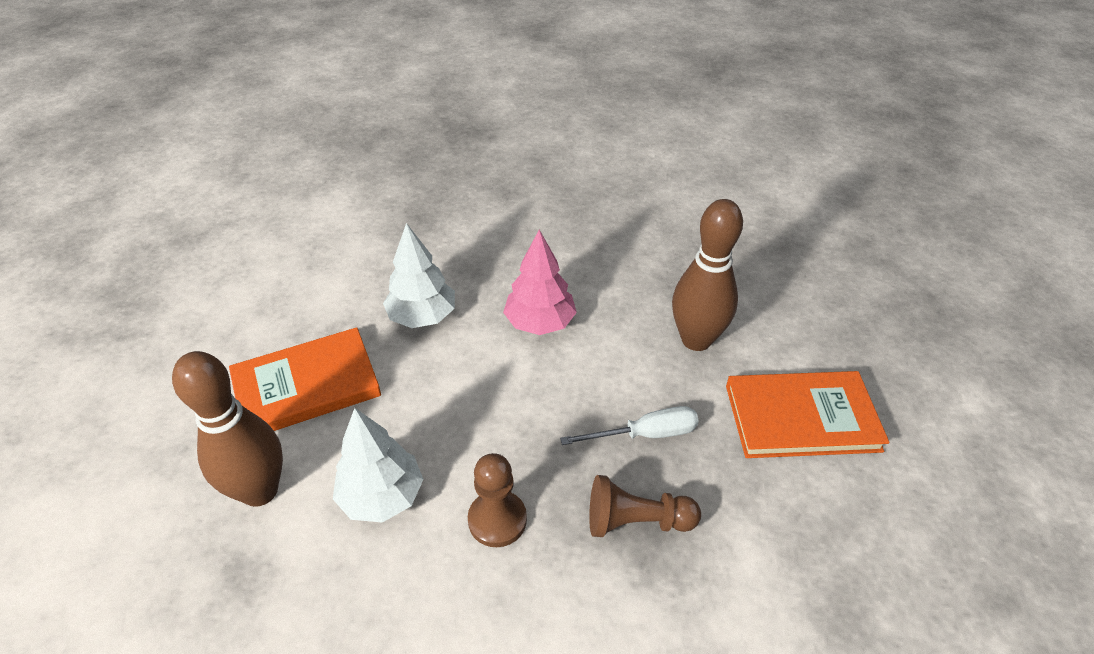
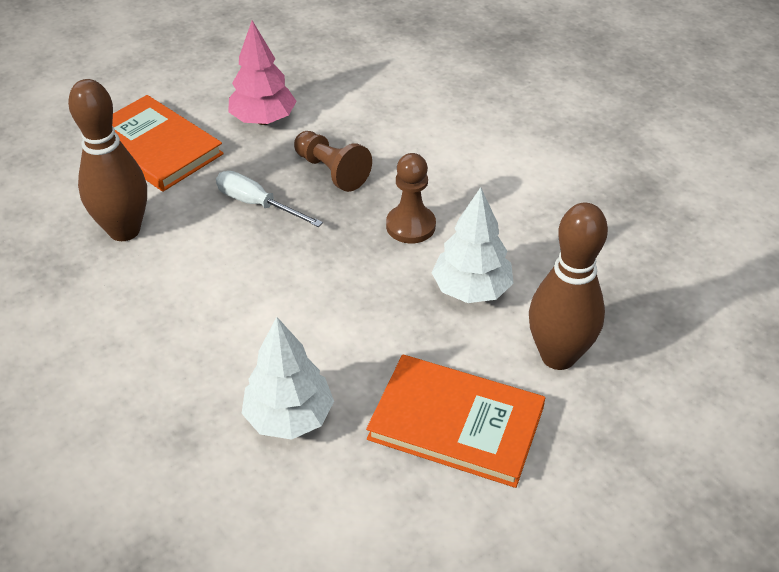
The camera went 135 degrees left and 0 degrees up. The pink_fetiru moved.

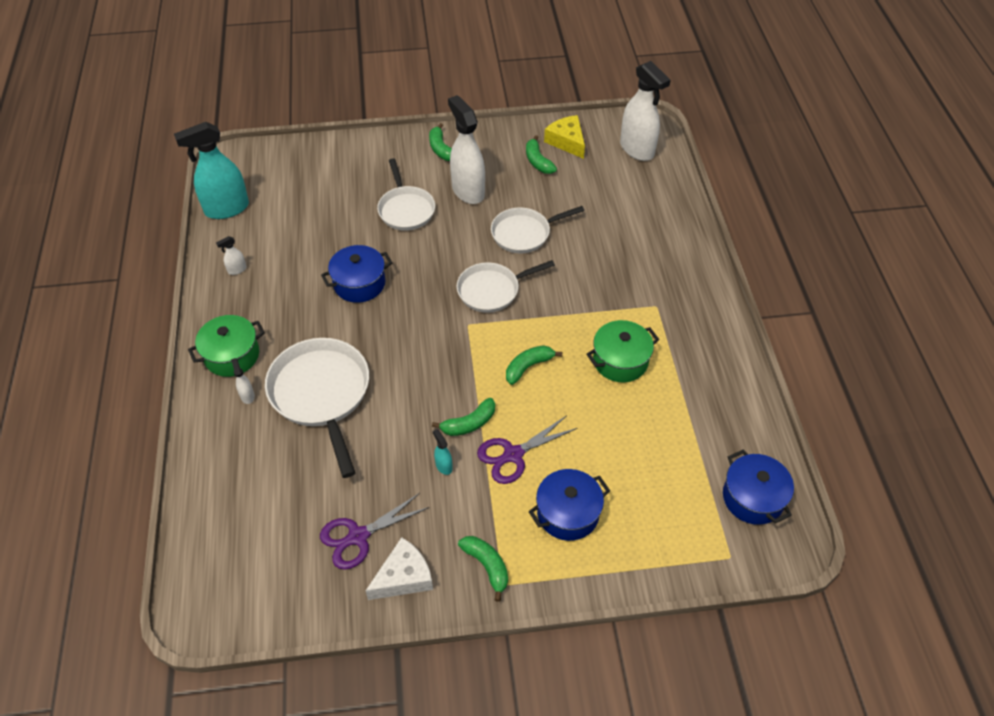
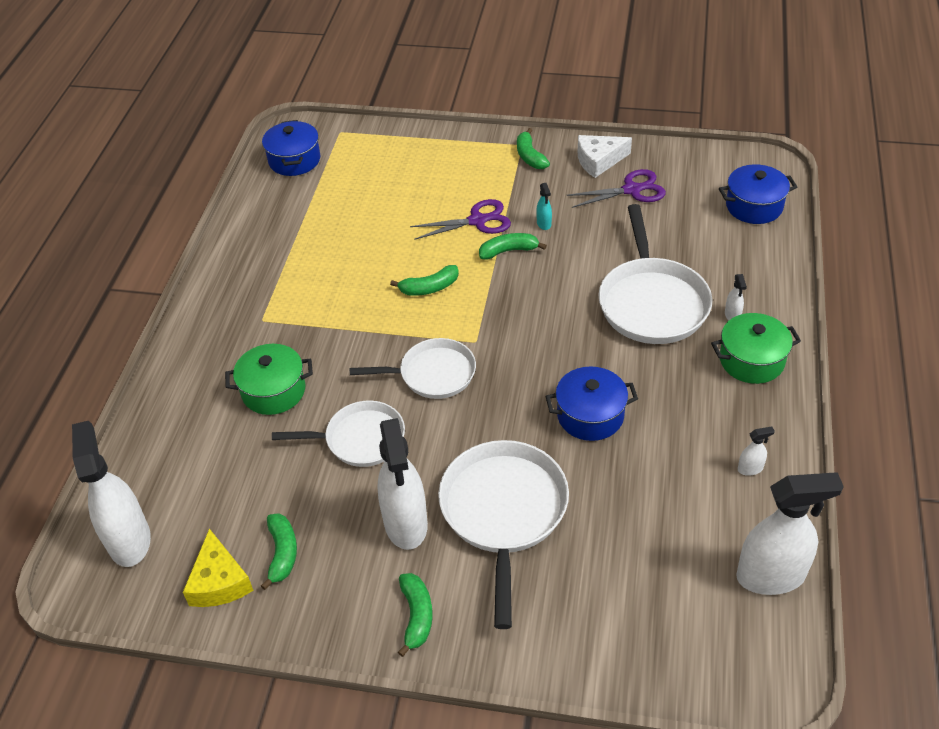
The camera went 160 degrees left and 5 degrees down. The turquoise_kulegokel (1st from left) became the white_kulegokel (5th from left). The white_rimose (2nd from left in the first image) changed to 1.54 times the size. The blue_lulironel (2nd from left in the first image) moved. The green_lulironel (2nd from left in the first image) moved.

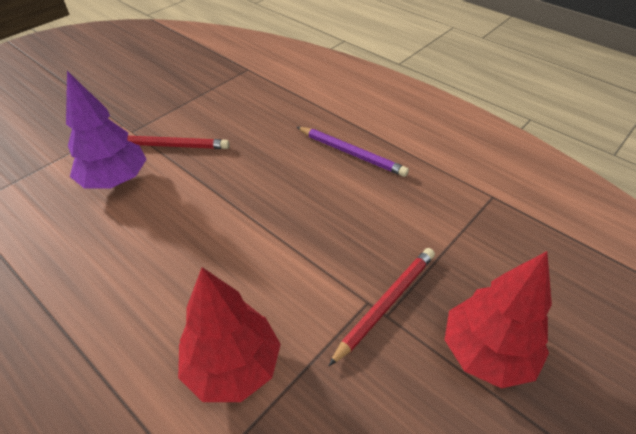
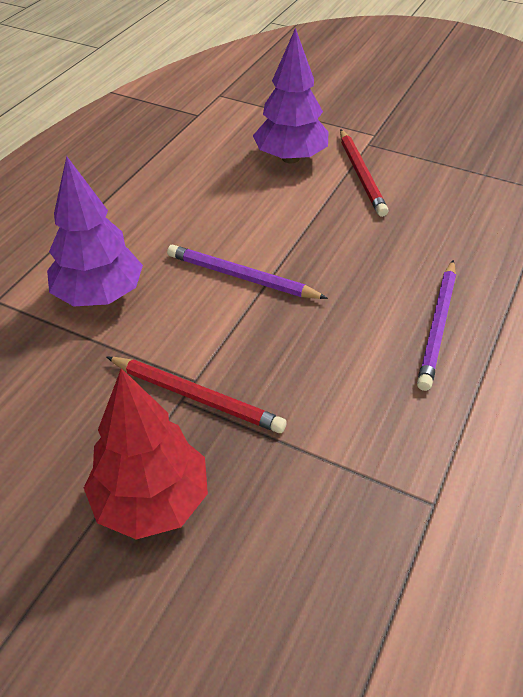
The camera went 75 degrees right and 0 degrees up. The red_fetiru (1st from left) became the purple_fetiru (1st from left). The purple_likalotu (1st from left) appeared.

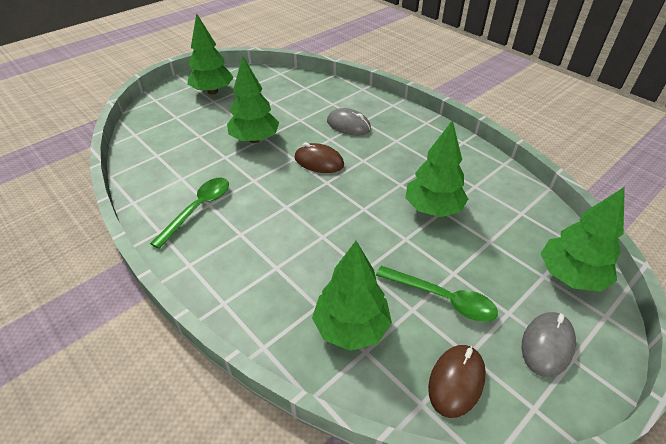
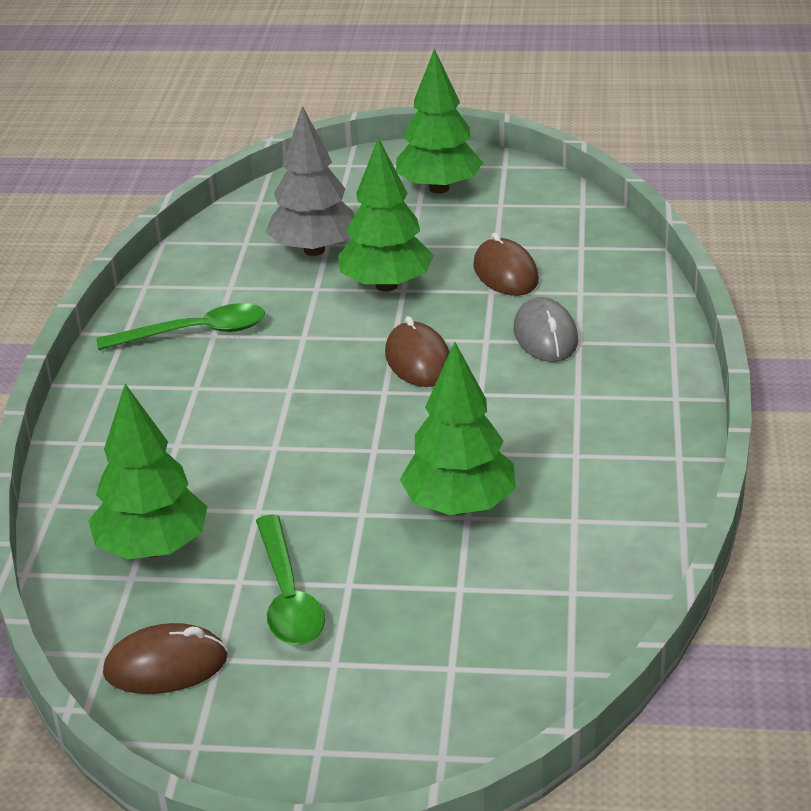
The camera went 50 degrees right and 10 degrees down. The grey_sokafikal (2nd from left) disappeared. The green_fetiru (5th from left) disappeared. The grey_fetiru appeared. The brown_sokafikal (3rd from left) appeared.

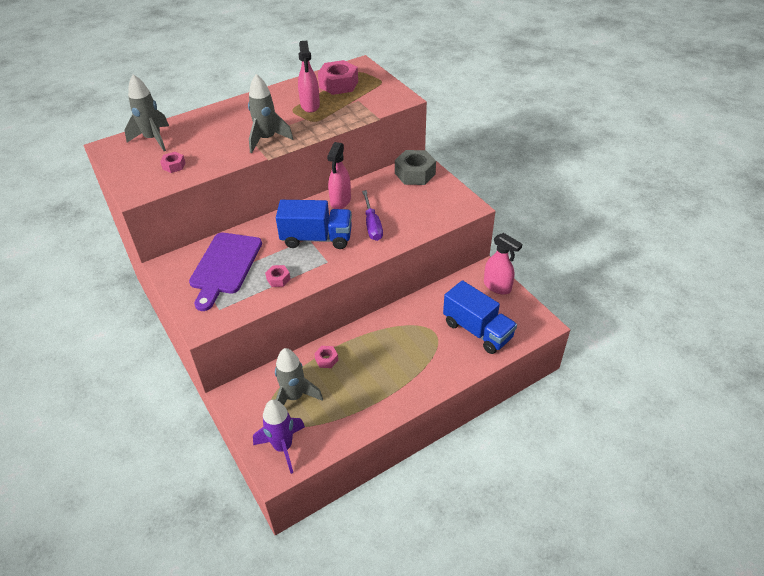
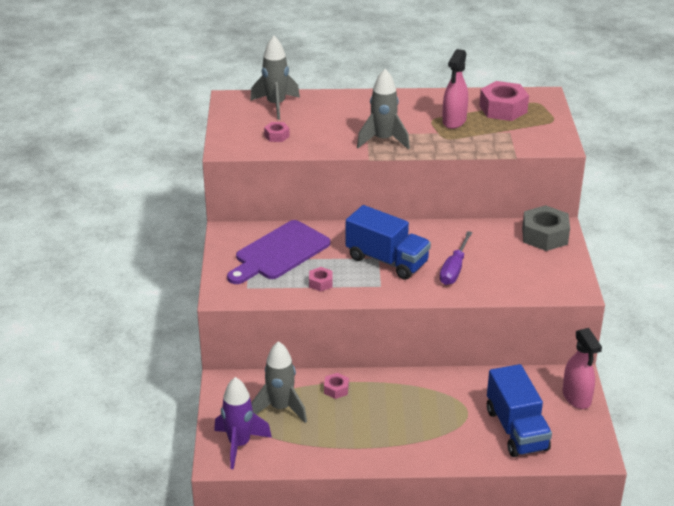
The camera went 30 degrees right and 10 degrees down. The pink_kulegokel (2nd from left) disappeared.

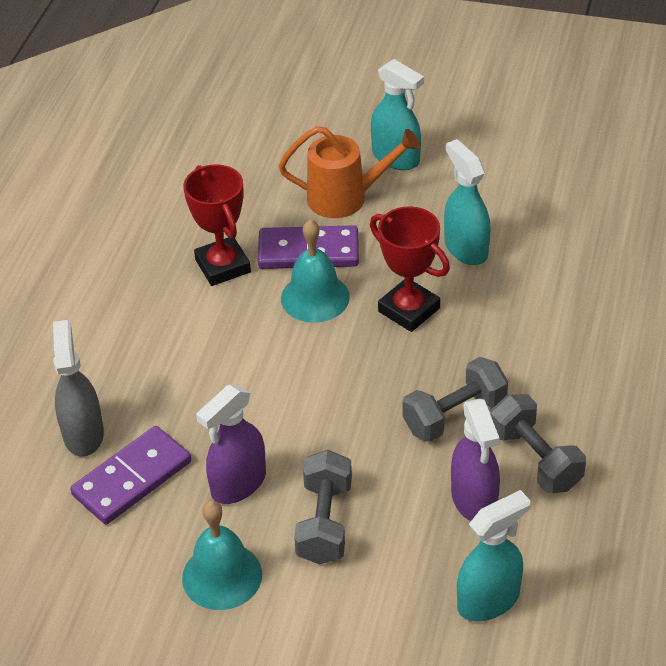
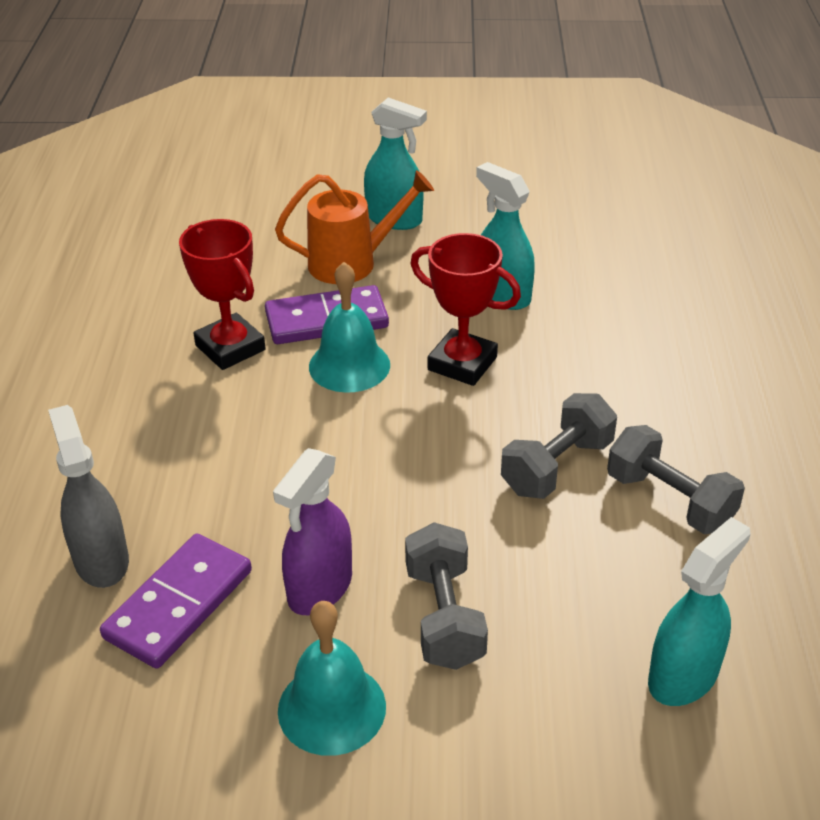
The camera went 15 degrees left and 5 degrees down. The purple_kulegokel (2nd from left) disappeared.

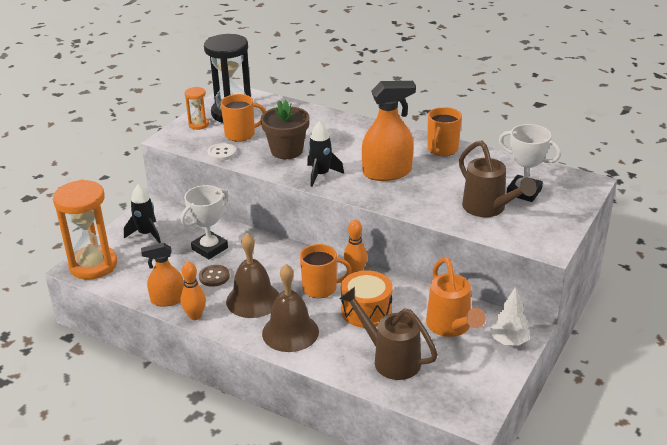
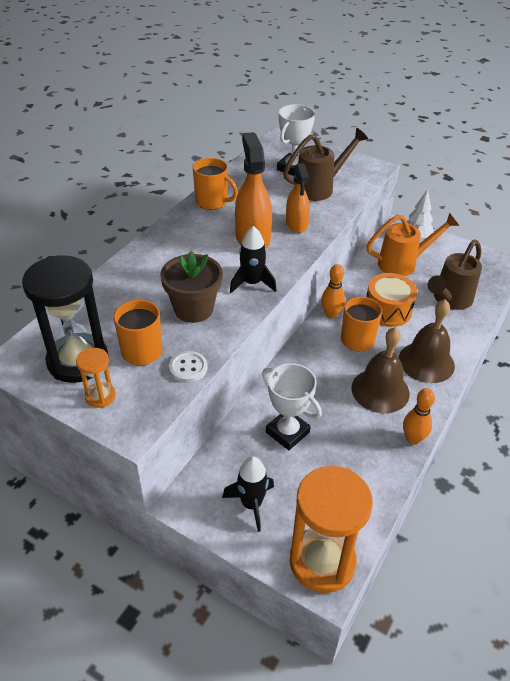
The camera went 90 degrees left and 10 degrees up. The orange_kulegokel (1st from left in the first image) moved. The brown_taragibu disappeared.

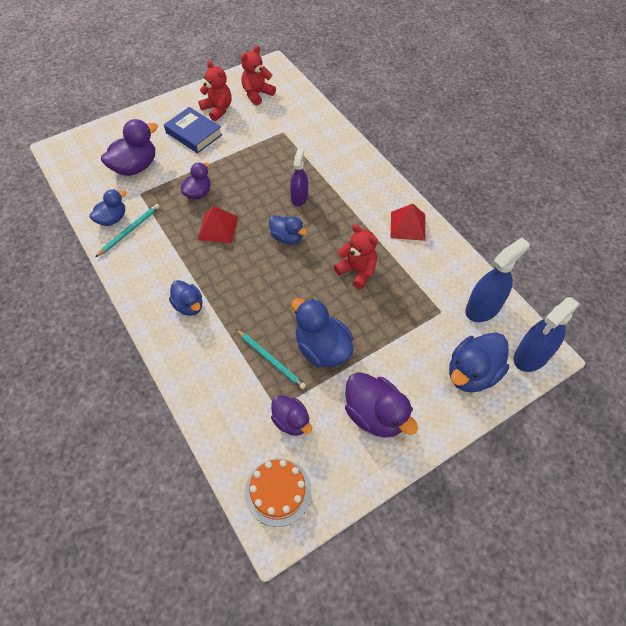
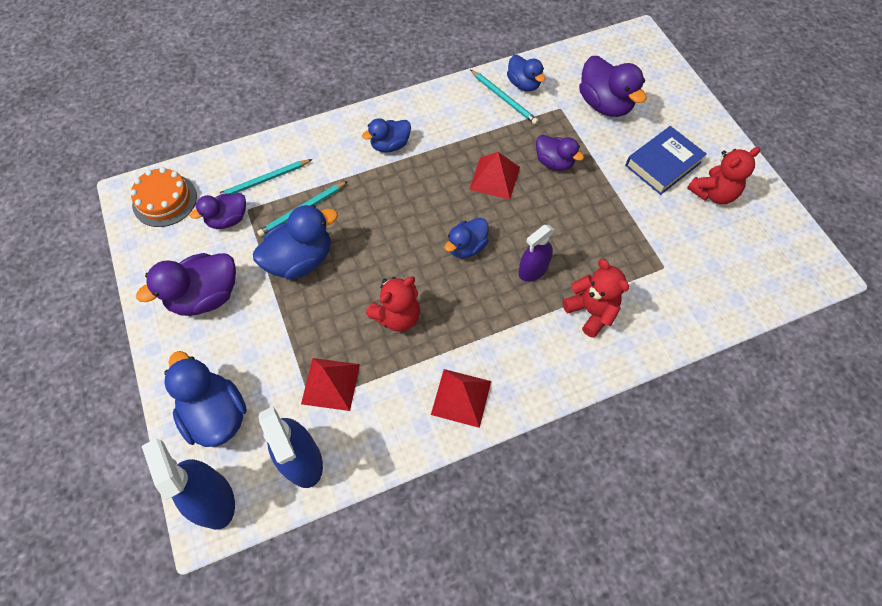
The camera went 100 degrees right and 5 degrees up. The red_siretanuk (2nd from left) moved. The purple_kulegokel turned 120 degrees clockwise. The turquoise_likalotu (1st from left) appeared. The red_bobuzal (1st from left) appeared.

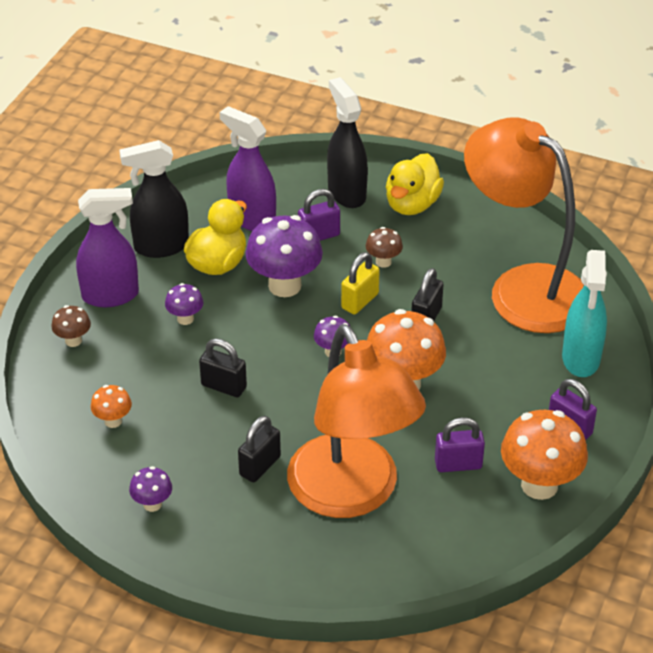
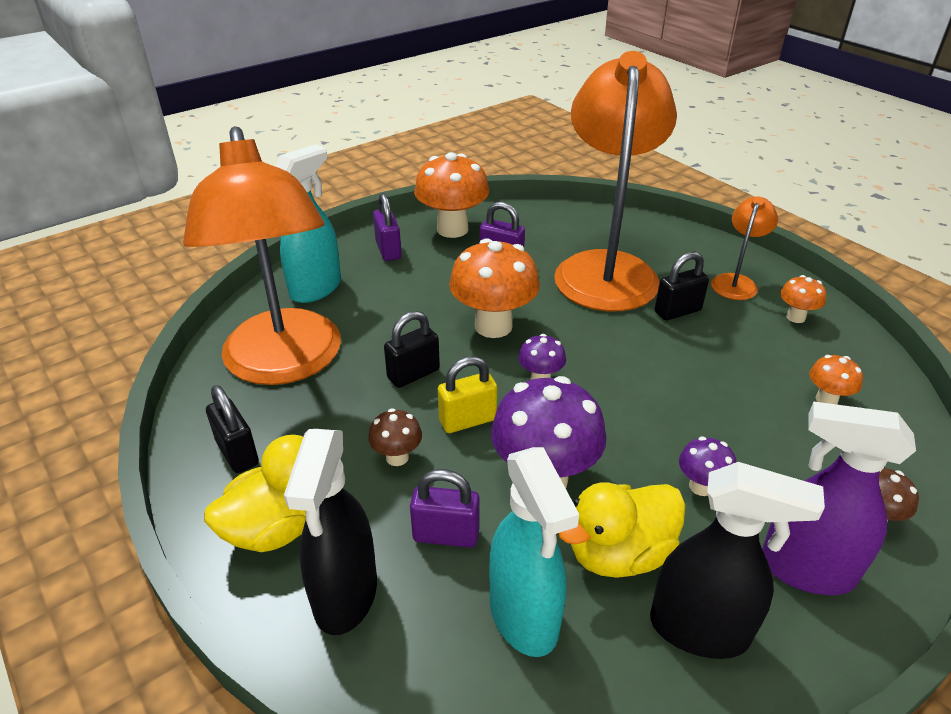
The camera went 150 degrees left and 5 degrees down. The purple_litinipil (1st from left) became the orange_litinipil (3rd from left). The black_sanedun (1st from left) moved. The purple_kulegokel (2nd from left) became the turquoise_kulegokel (2nd from left). The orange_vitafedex (3rd from left) appeared.

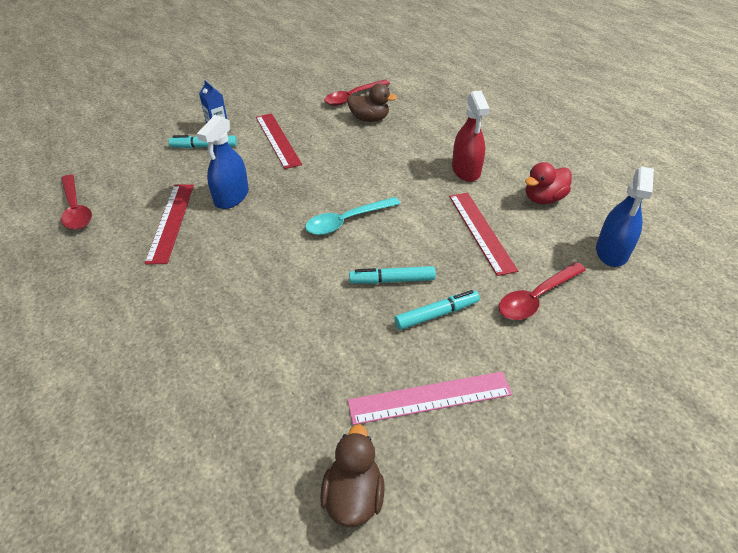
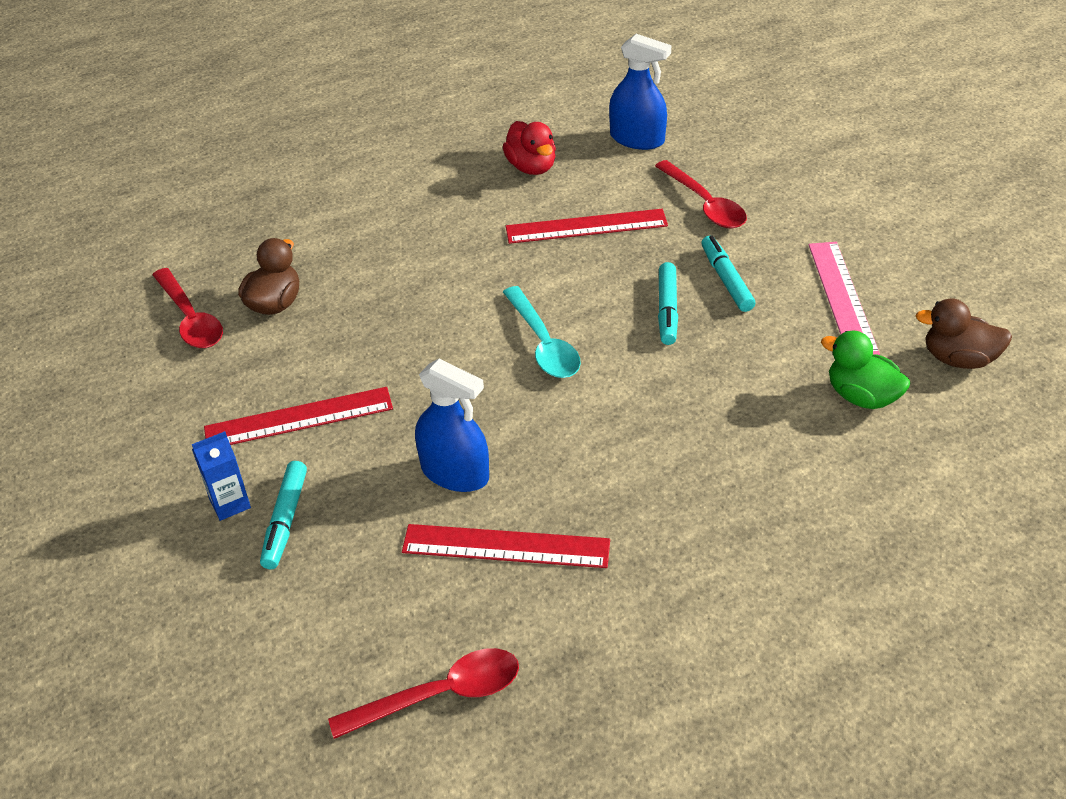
The camera went 80 degrees left and 0 degrees up. The red_kulegokel disappeared. The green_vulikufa appeared.

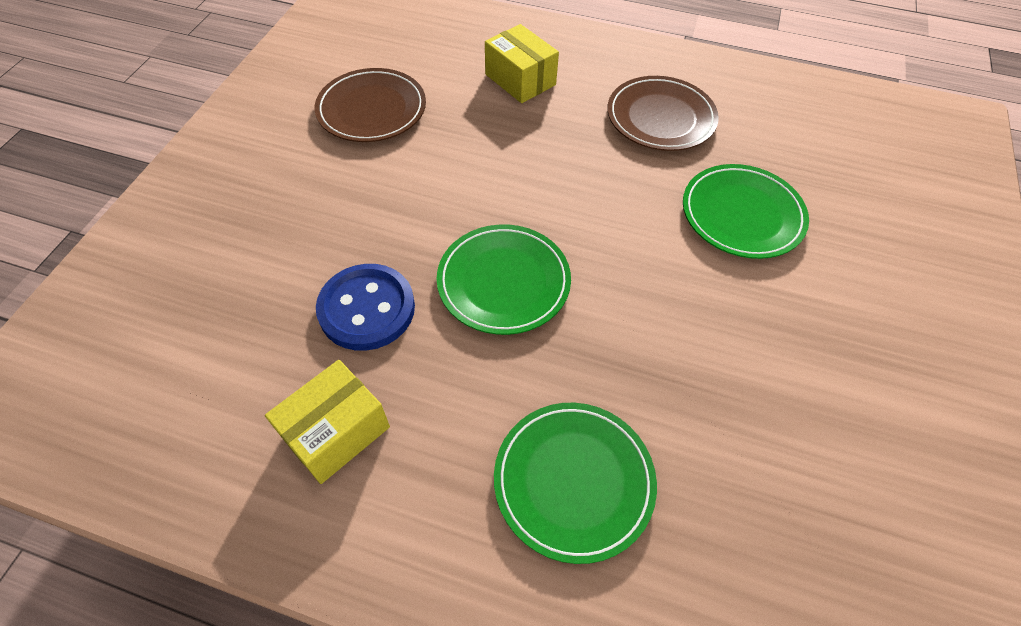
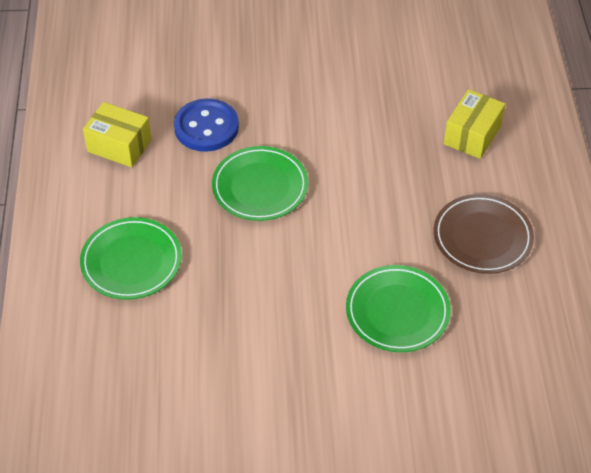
The camera went 70 degrees right and 5 degrees down. The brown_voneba (1st from left) disappeared.

